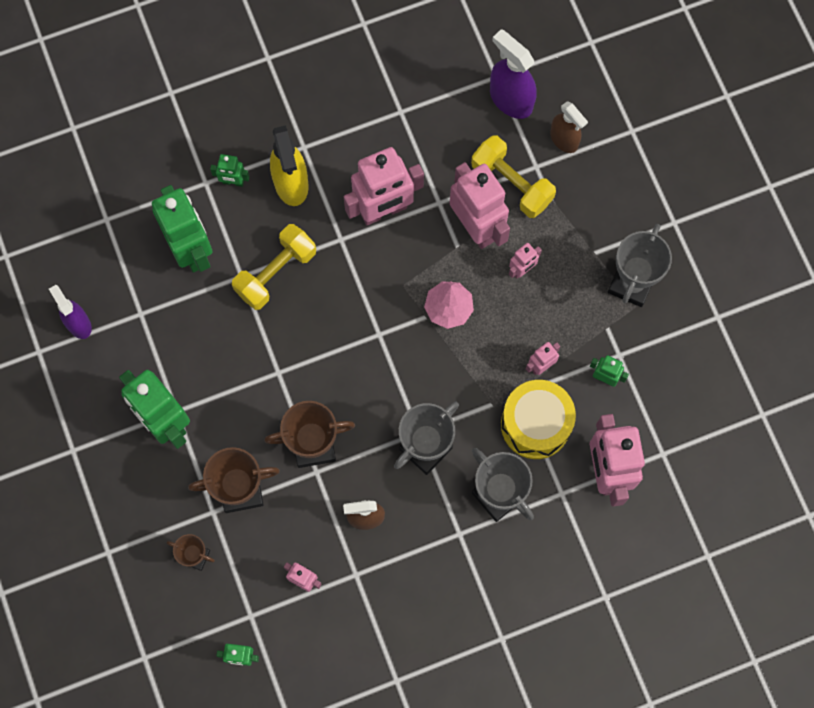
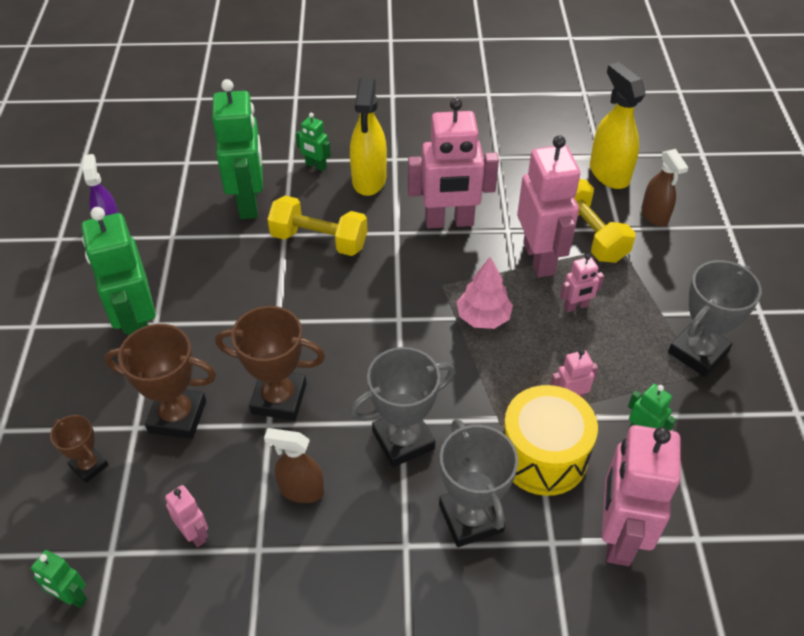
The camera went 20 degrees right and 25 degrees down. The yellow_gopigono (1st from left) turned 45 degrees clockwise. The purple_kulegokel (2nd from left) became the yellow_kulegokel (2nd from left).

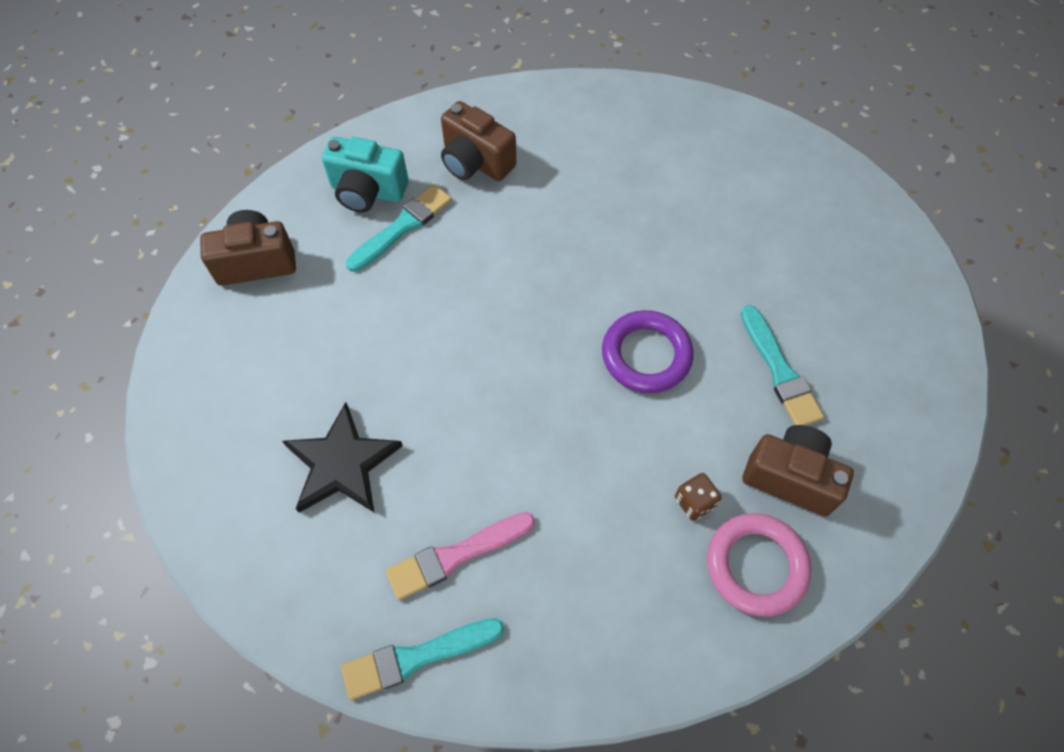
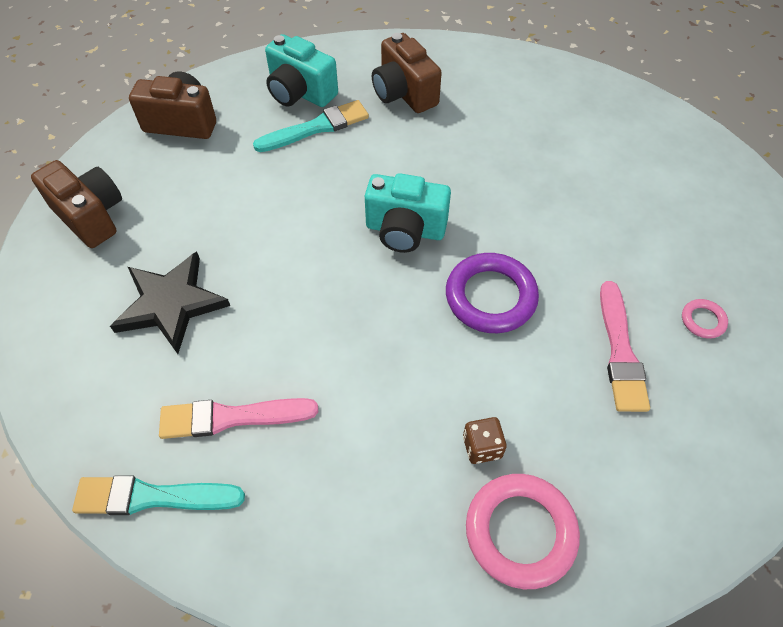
The camera went 20 degrees right and 5 degrees down. The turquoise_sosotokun (3rd from left) became the pink_sosotokun (2nd from left). The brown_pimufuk (3rd from left in the first image) moved. The turquoise_pimufuk (2nd from left) appeared. The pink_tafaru (2nd from left) appeared.

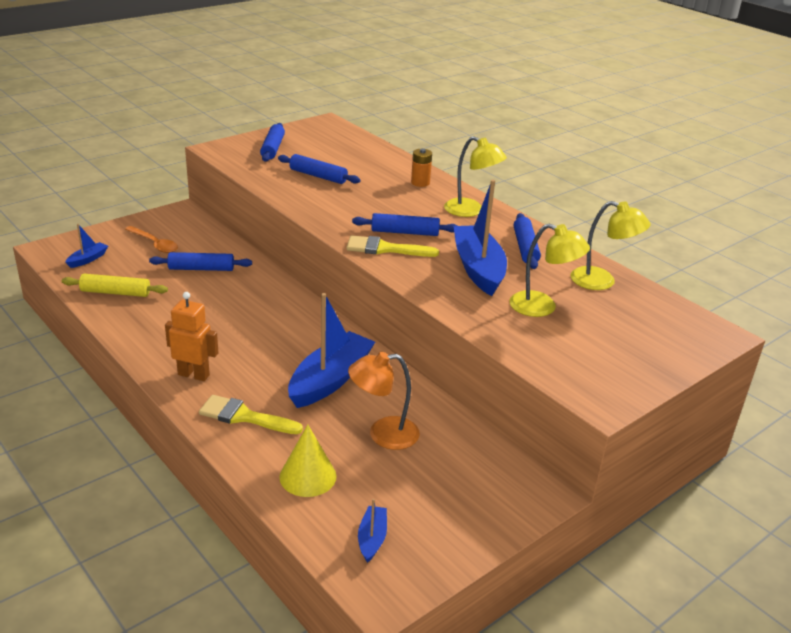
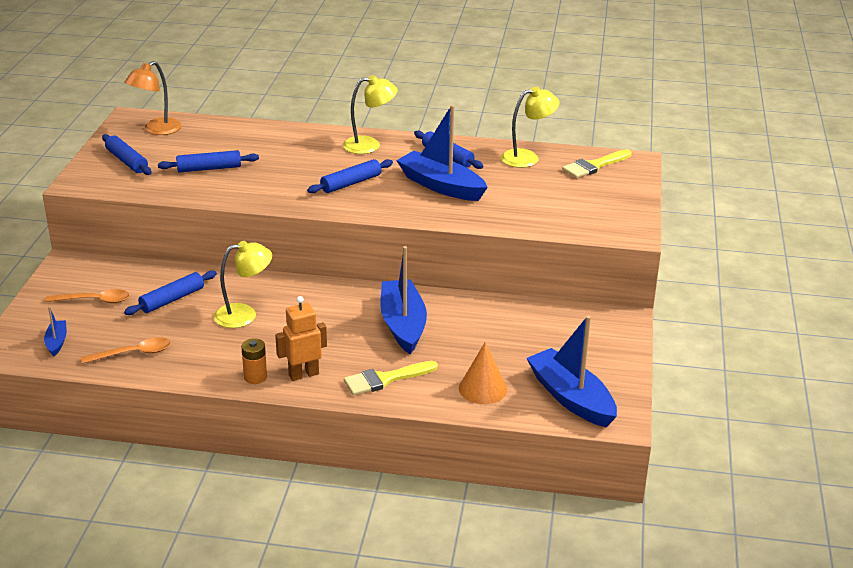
The camera went 40 degrees left and 0 degrees up. The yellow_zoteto was replaced by the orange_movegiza (2nd from left). The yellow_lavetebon became the orange_lavetebon. The yellow_sosotokun (2nd from left) moved. The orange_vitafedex moved. The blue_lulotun (3rd from left in the first image) changed to 2.15 times the size. The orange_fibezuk moved. The yellow_vitafedex (2nd from left in the first image) moved.

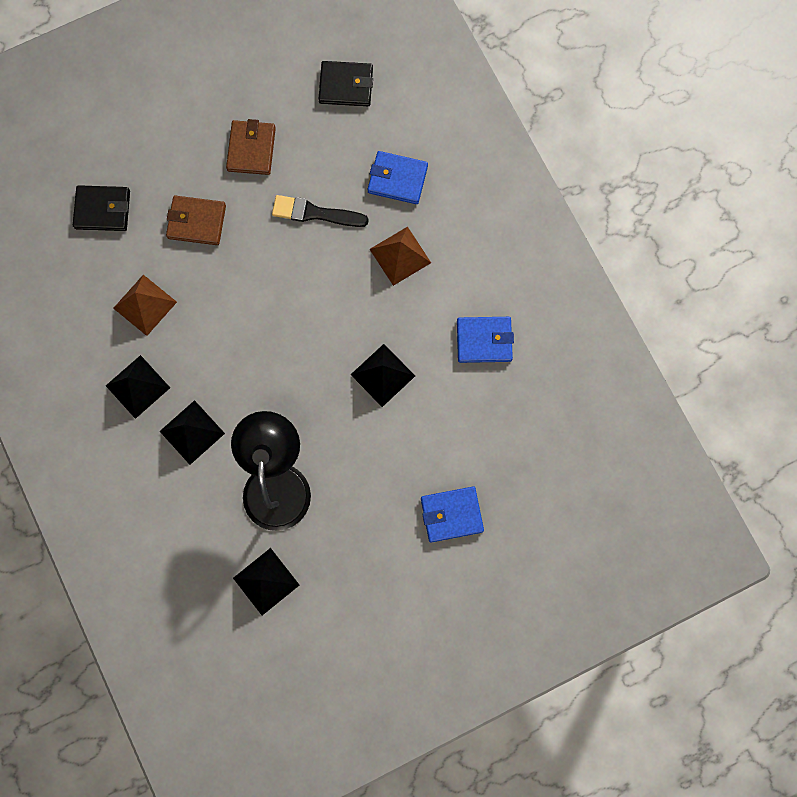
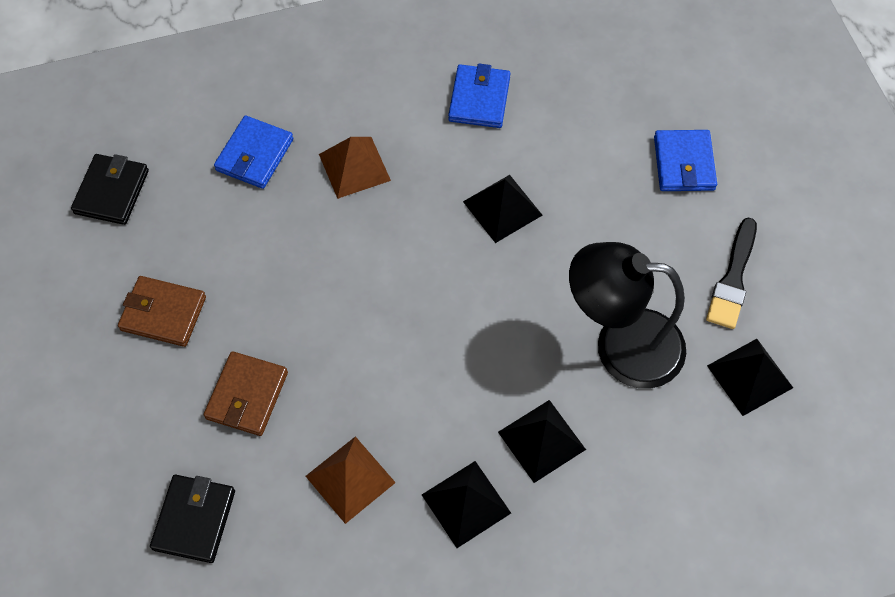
The camera went 80 degrees left and 15 degrees down. The black_sosotokun moved.

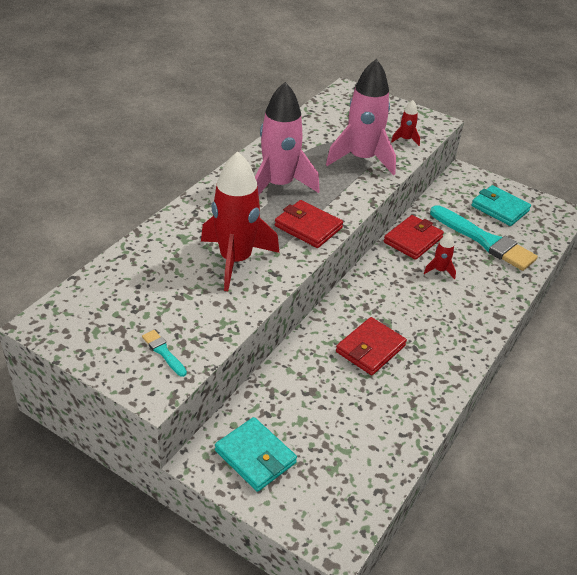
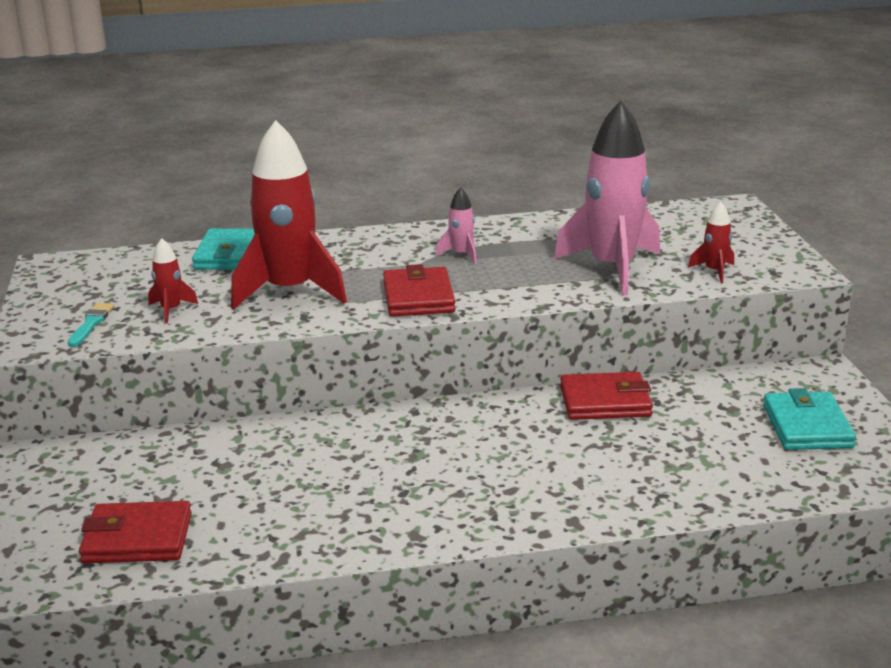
The camera went 50 degrees right and 15 degrees down. The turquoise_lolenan (1st from left) moved. The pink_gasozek (1st from left) changed to 0.43 times the size. The red_lolenan (2nd from left in the first image) moved. The red_gasozek (3rd from left in the first image) moved. The turquoise_sosotokun (2nd from left) disappeared.

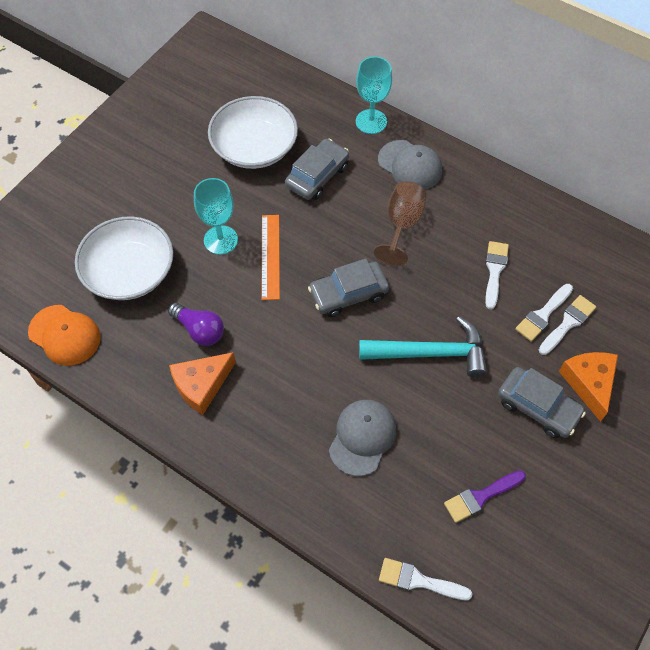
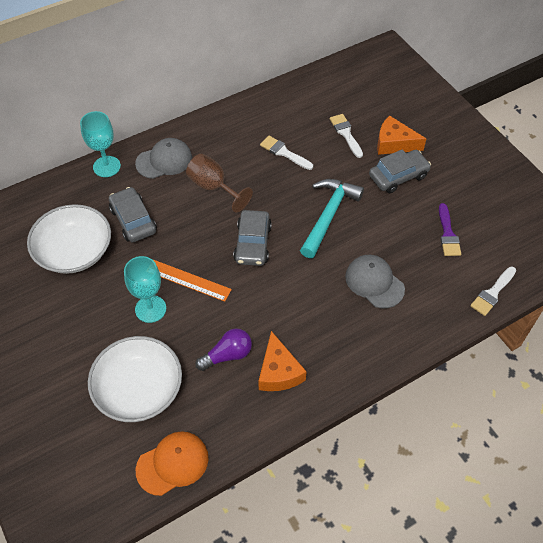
The camera went 65 degrees left and 5 degrees down. The white_sosotokun (3rd from left) disappeared.

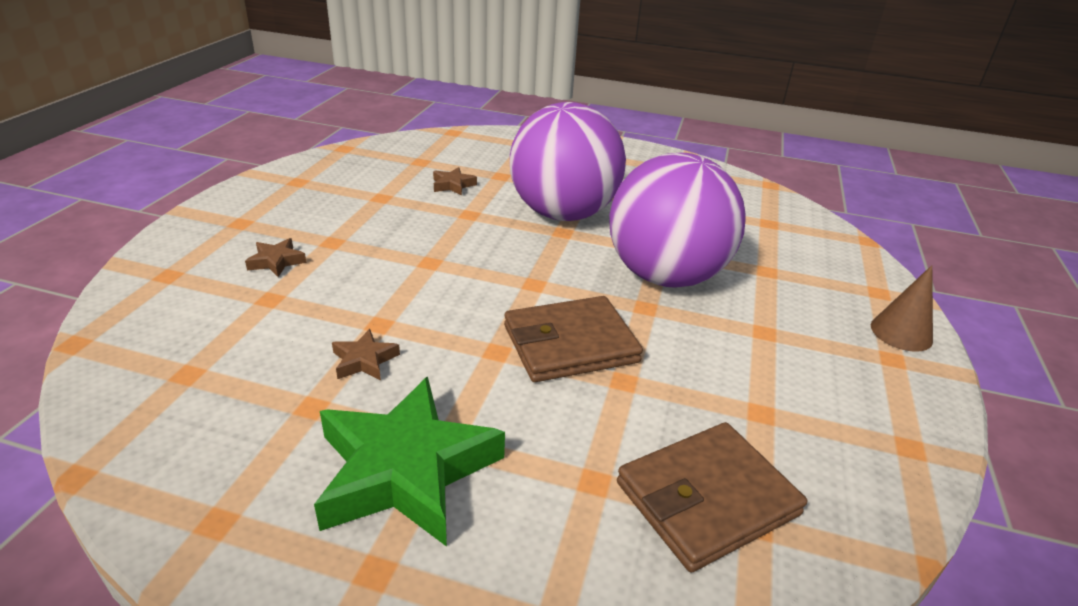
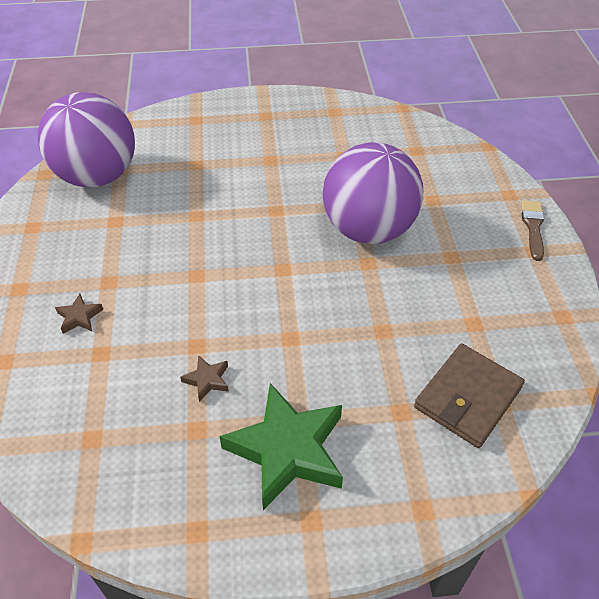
The camera went 20 degrees left and 15 degrees up. The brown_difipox (3rd from left) disappeared. The brown_lolenan (1st from left) disappeared. The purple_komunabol (1st from left) moved. The brown_lavetebon was replaced by the brown_sosotokun.

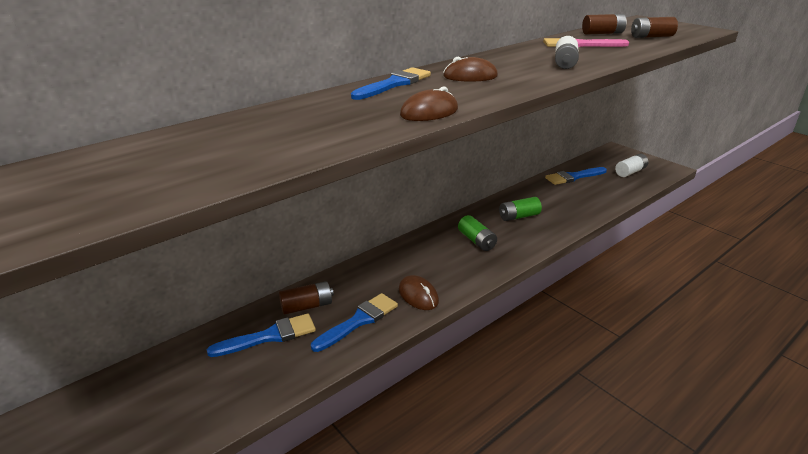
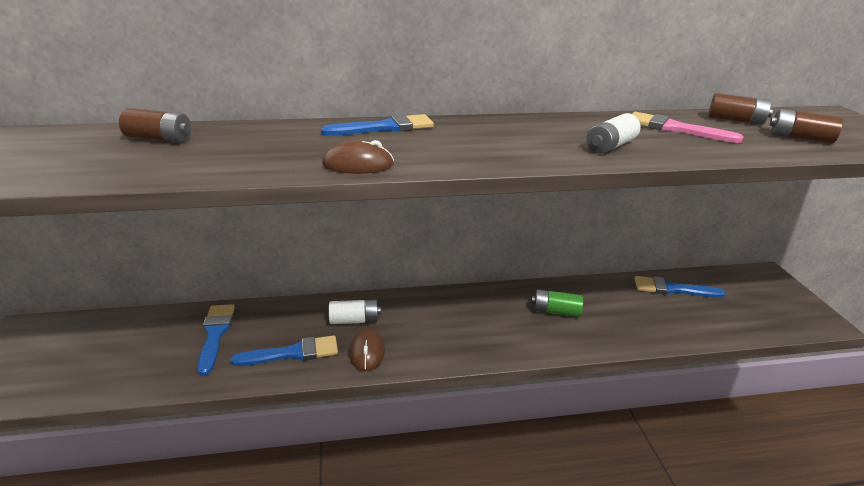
The camera went 30 degrees right and 0 degrees up. The blue_sosotokun (1st from left) turned 105 degrees counterclockwise. The brown_fibezuk (1st from left) moved. The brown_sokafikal (3rd from left) disappeared. The green_fibezuk (1st from left) disappeared. The white_fibezuk (2nd from left in the first image) moved.

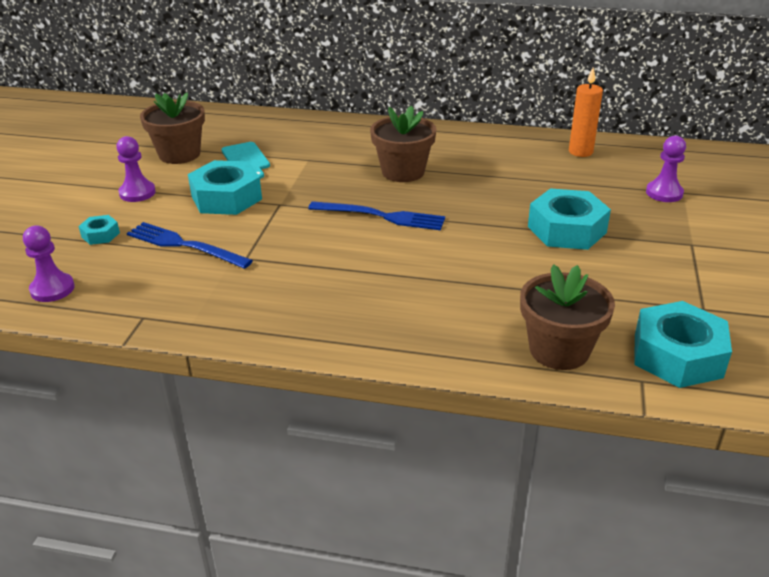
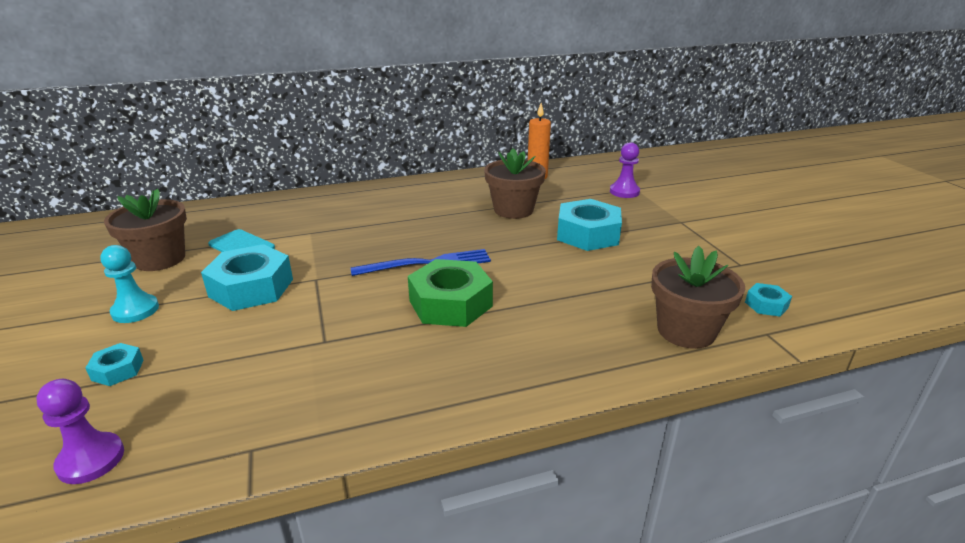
The camera went 30 degrees left and 5 degrees down. The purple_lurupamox (2nd from left) became the turquoise_lurupamox. The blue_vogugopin (1st from left) disappeared. The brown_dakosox (2nd from left) moved. The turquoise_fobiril (4th from left) changed to 0.48 times the size. The green_fobiril appeared.

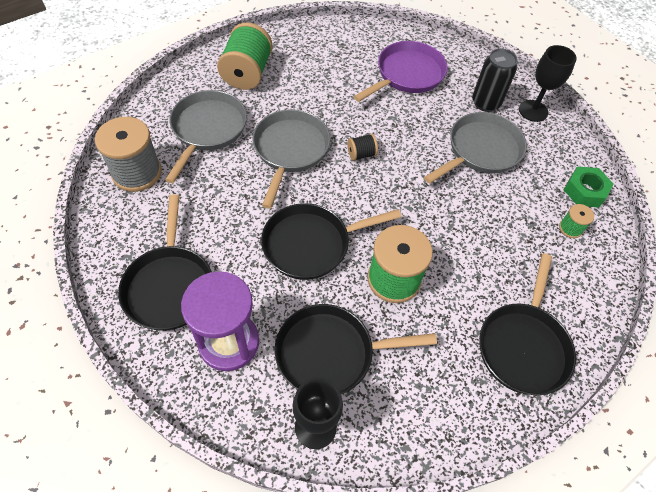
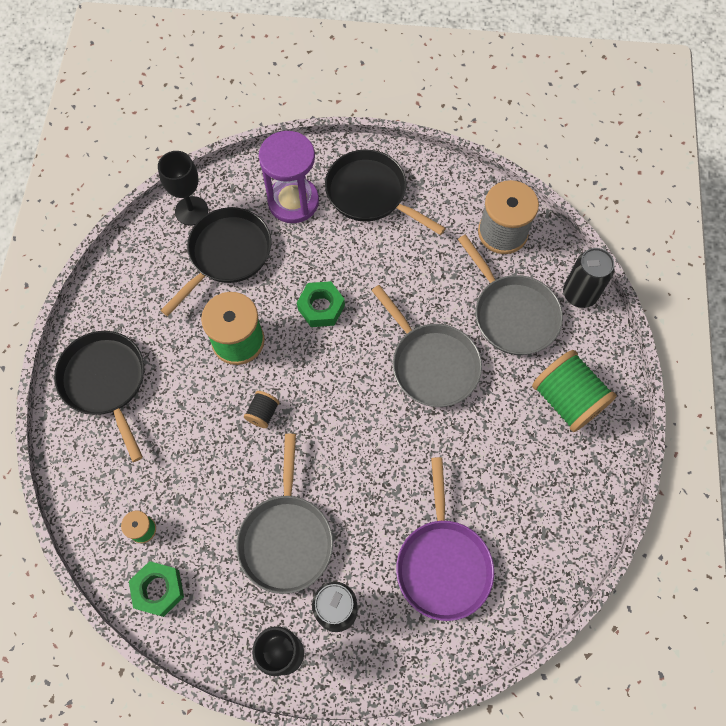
The camera went 135 degrees right and 10 degrees up. The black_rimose (2nd from left) was replaced by the green_fobiril (2nd from left). The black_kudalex moved. The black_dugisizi (2nd from left) appeared.

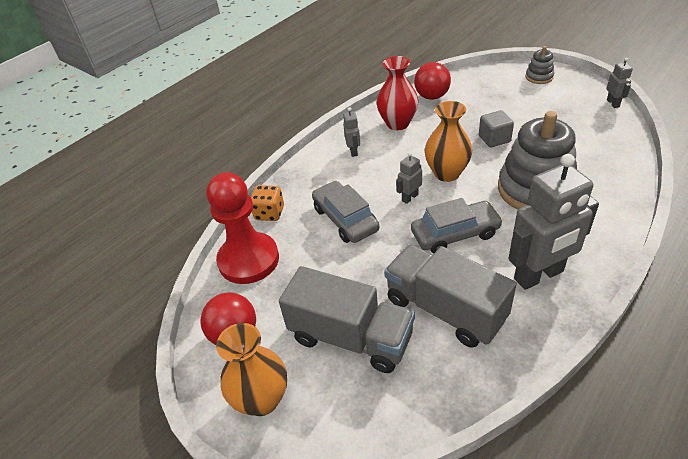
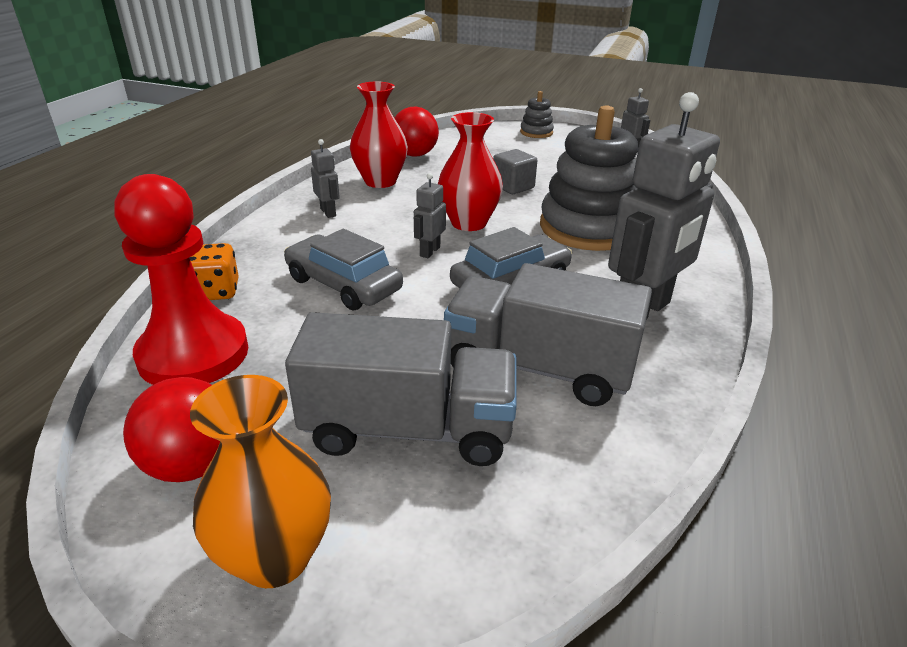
The camera went 25 degrees left and 10 degrees down. The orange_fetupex (2nd from left) became the red_fetupex (2nd from left).

